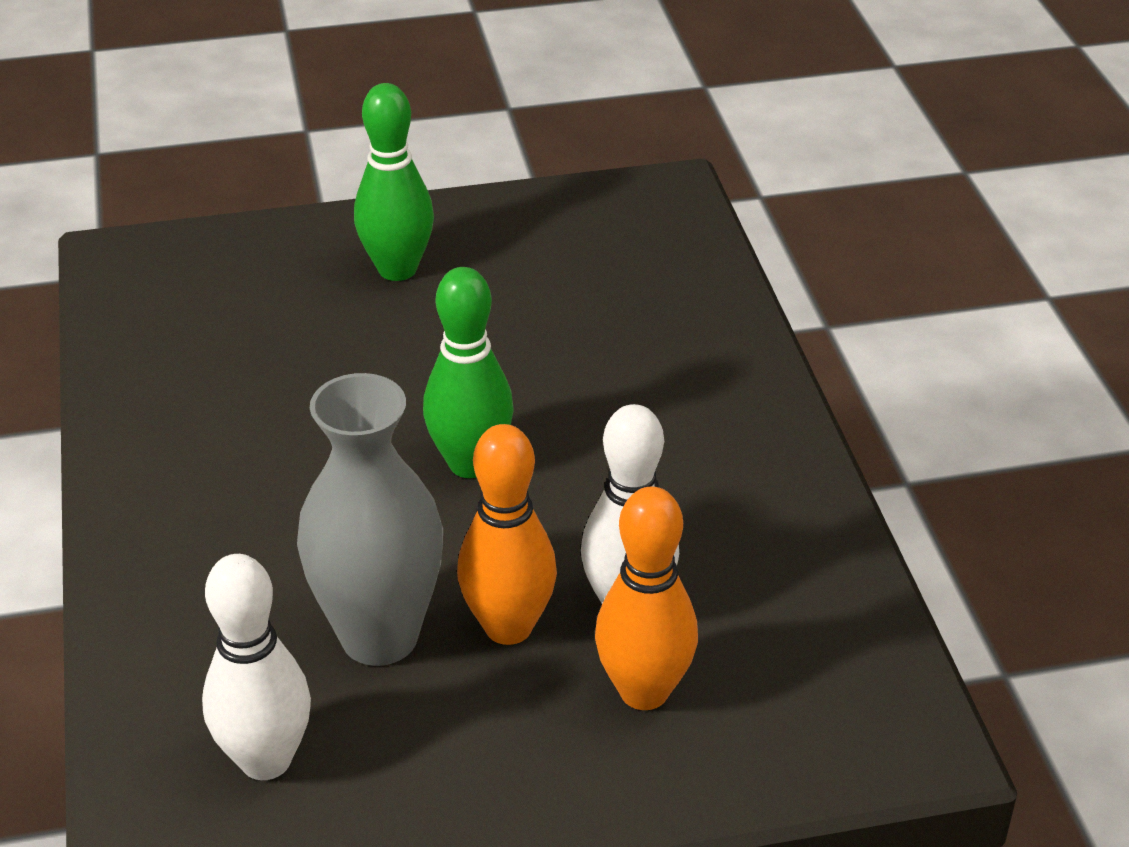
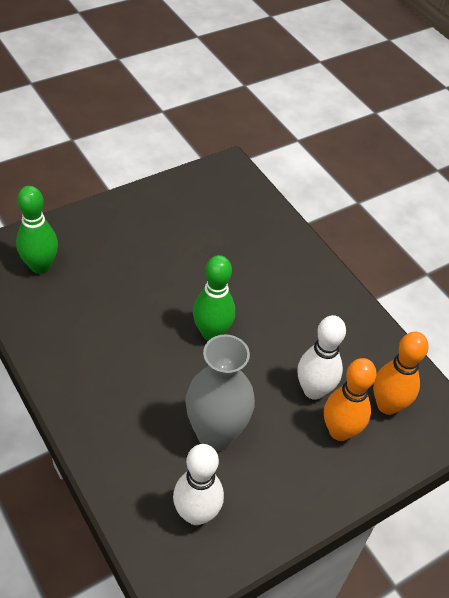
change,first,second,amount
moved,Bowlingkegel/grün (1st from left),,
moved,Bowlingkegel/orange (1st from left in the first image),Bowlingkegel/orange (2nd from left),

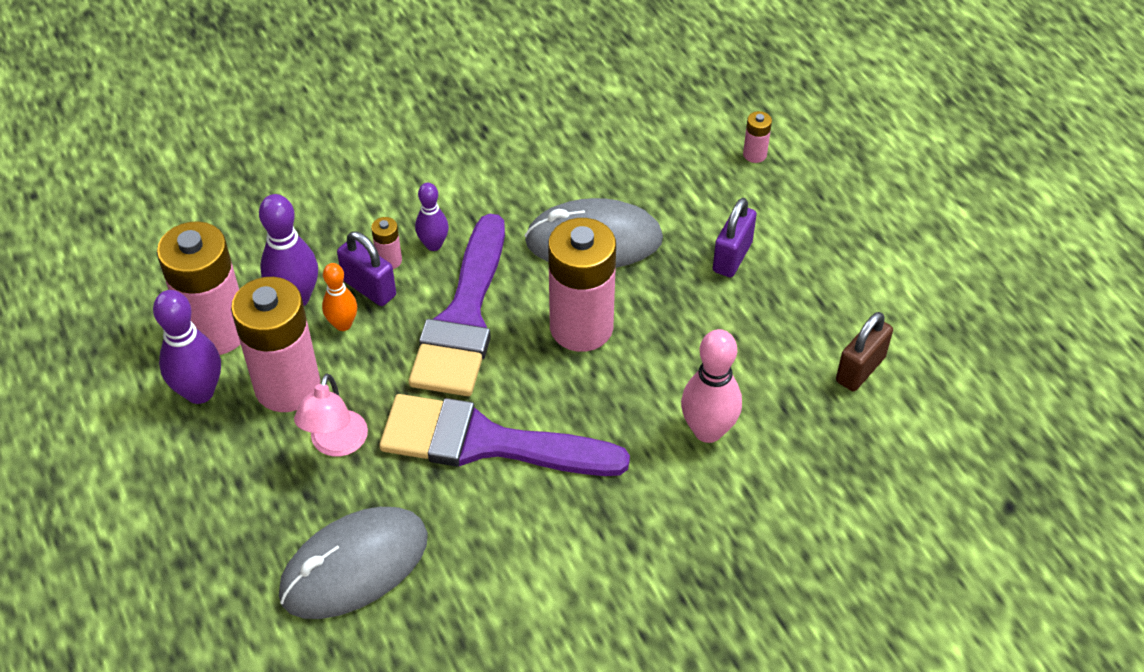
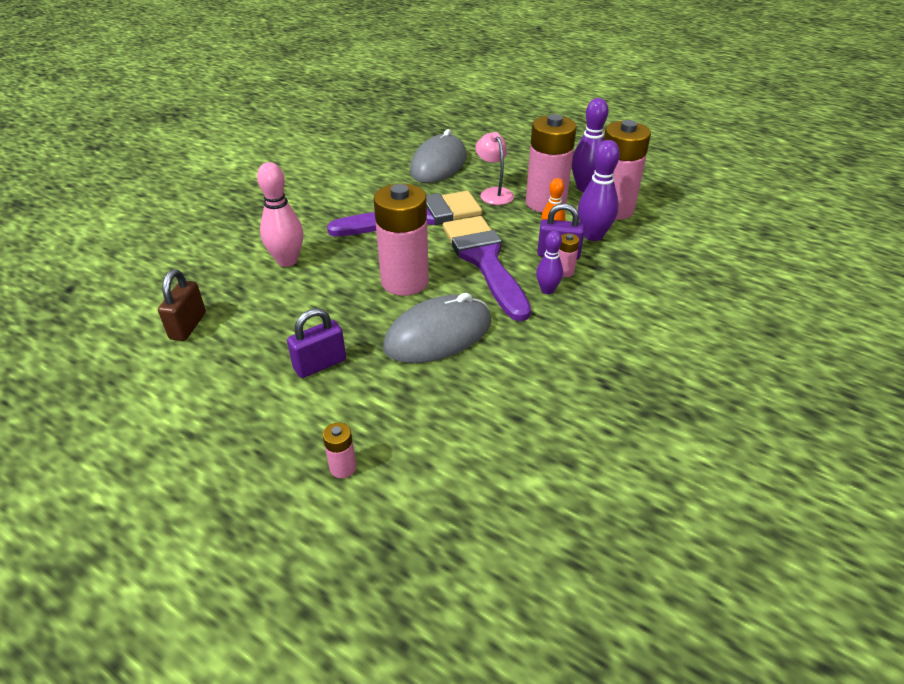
change,first,second,amount
turned,Vorhängeschloss/lila (2nd from left in the first image),Vorhängeschloss/lila (1st from left),60 degrees clockwise

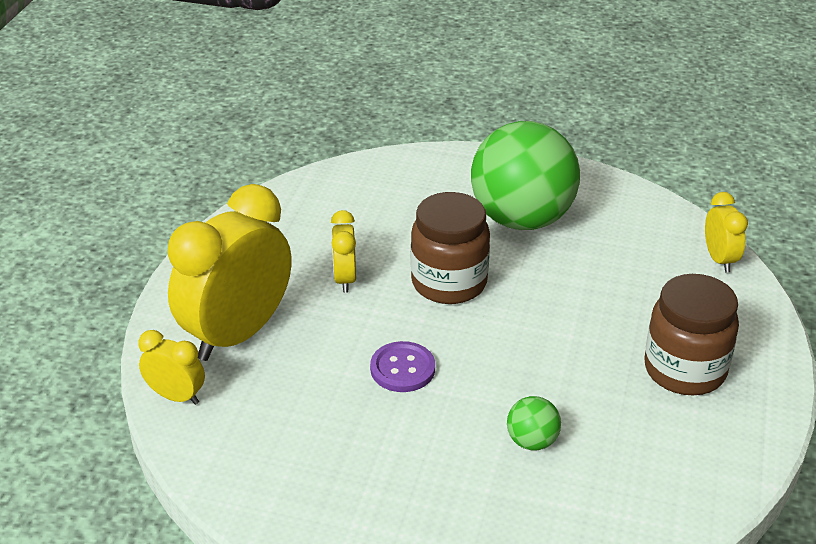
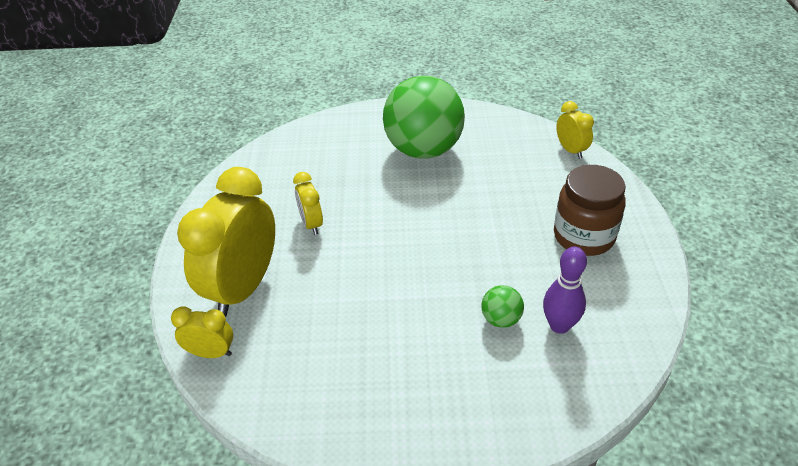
change,first,second,amount
removed,Knopf/lila,,
removed,Einmachglas/braun (1st from left),,
added,,Bowlingkegel/lila,

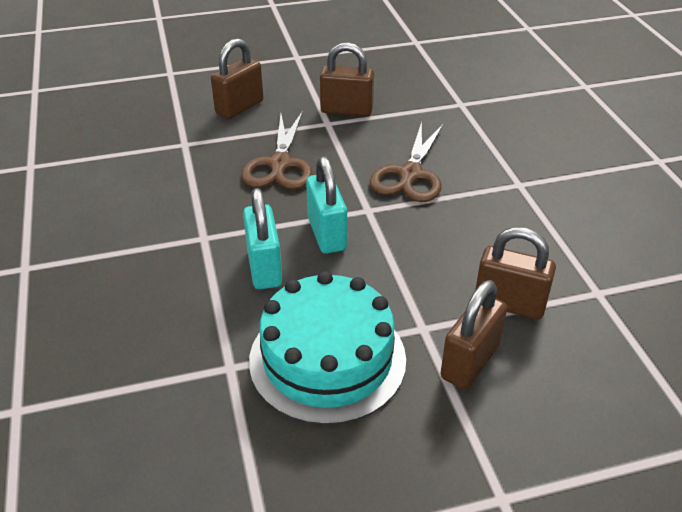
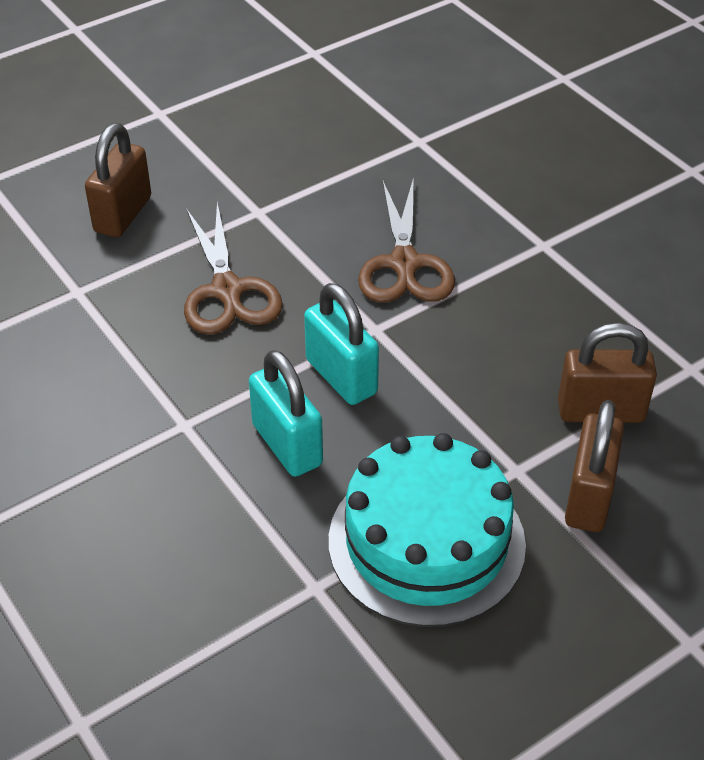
change,first,second,amount
removed,Vorhängeschloss/braun (2nd from left),,

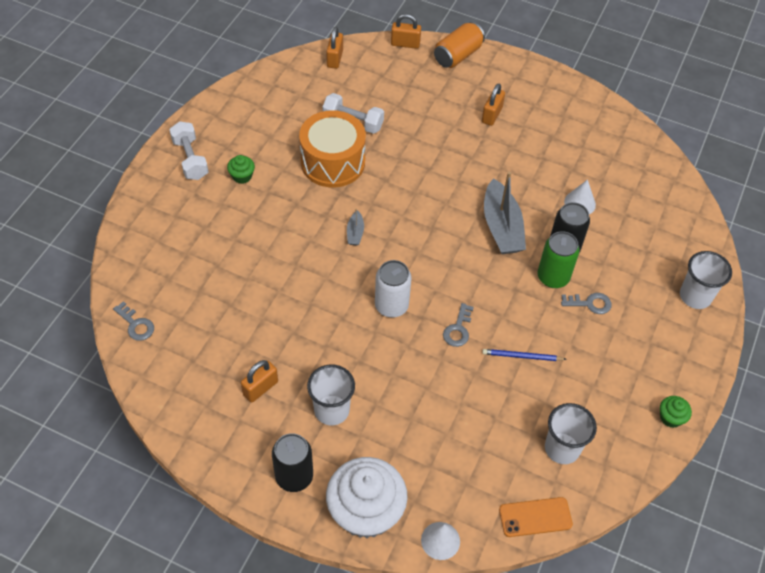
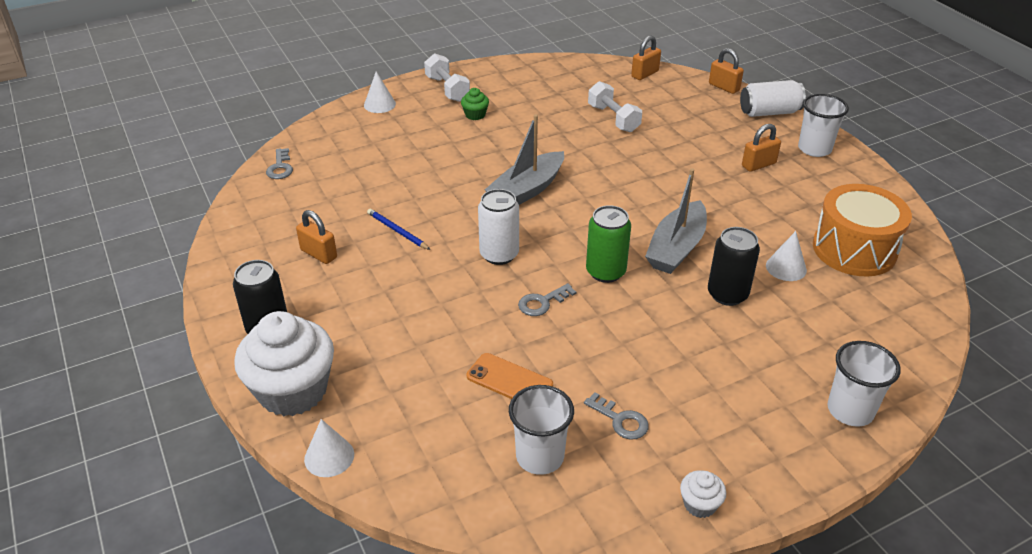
change,first,second,amount
added,,Kegel/weiß (2nd from left),
moved,Trommel/orange,,
moved,Becher/weiß (1st from left in the first image),Becher/weiß (2nd from left),
moved,Bleistift/blau,,
moved,Handy/orange,,
moved,Dose/grün,,
moved,Schlüssel/grau (3rd from left),,
recoloured,Dose/orange,Dose/weiß (2nd from left),
recoloured,Muffin/grün (2nd from left),Muffin/weiß (2nd from left),
turned,Hantel/weiß (1st from left),,45 degrees counterclockwise
turned,Vorhängeschloss/orange (1st from left),,45 degrees clockwise
resized,Boot/grau (1st from left),,x2.18

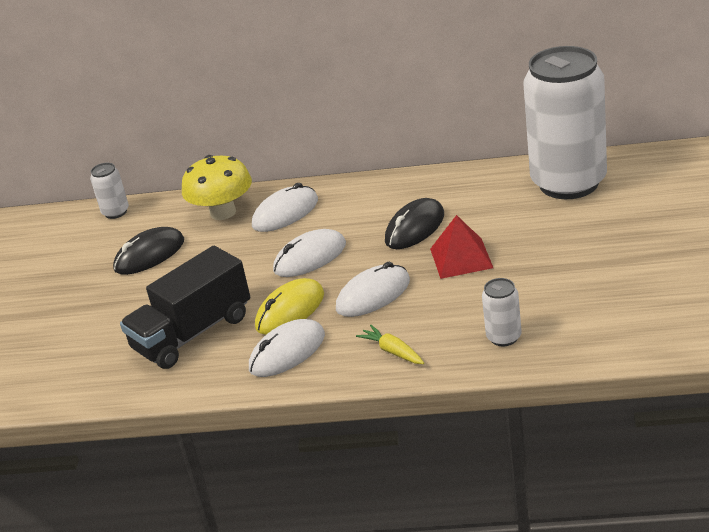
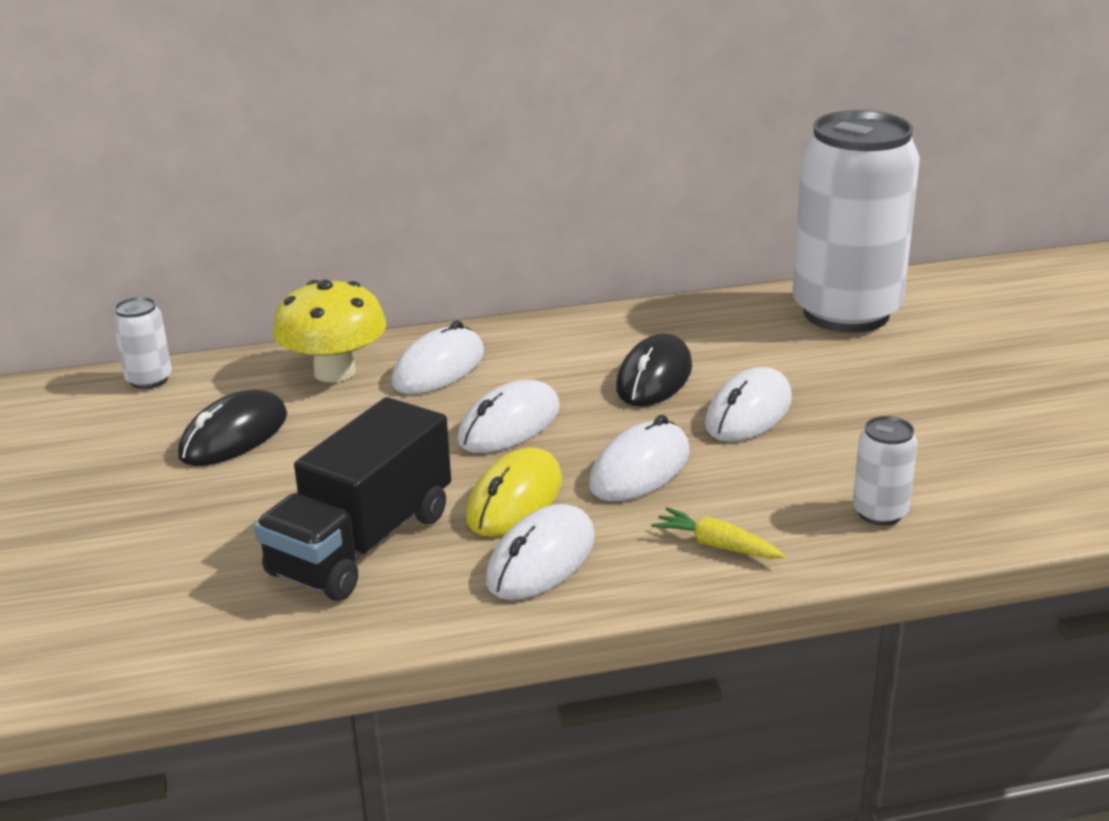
change,first,second,amount
replaced,Pyramide/rot,Computermaus/weiß (5th from left),

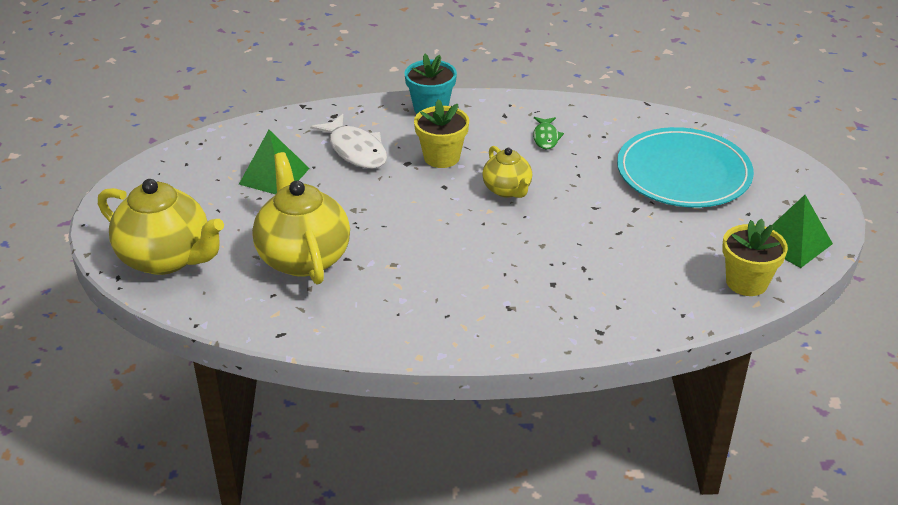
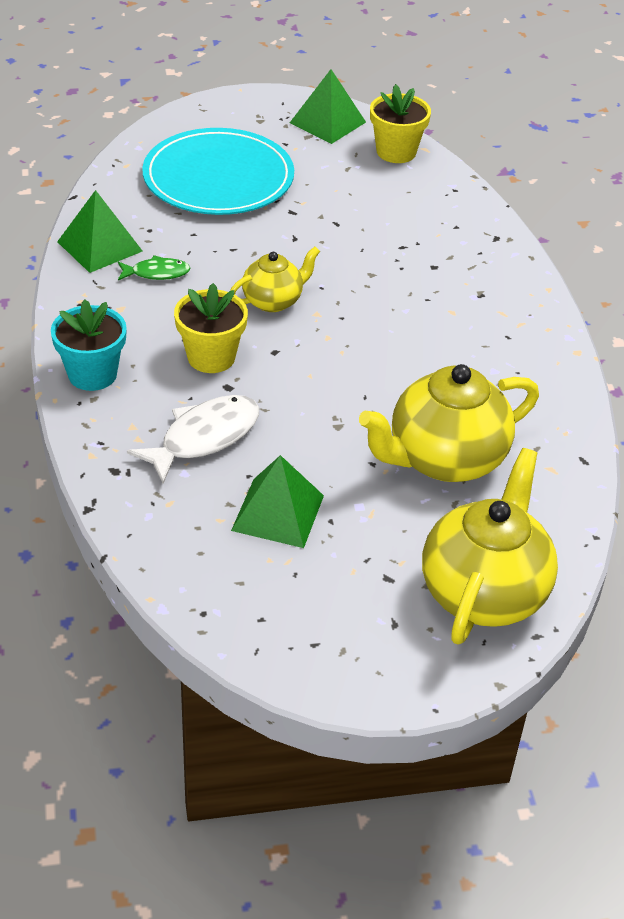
change,first,second,amount
added,,Pyramide/grün (1st from left),

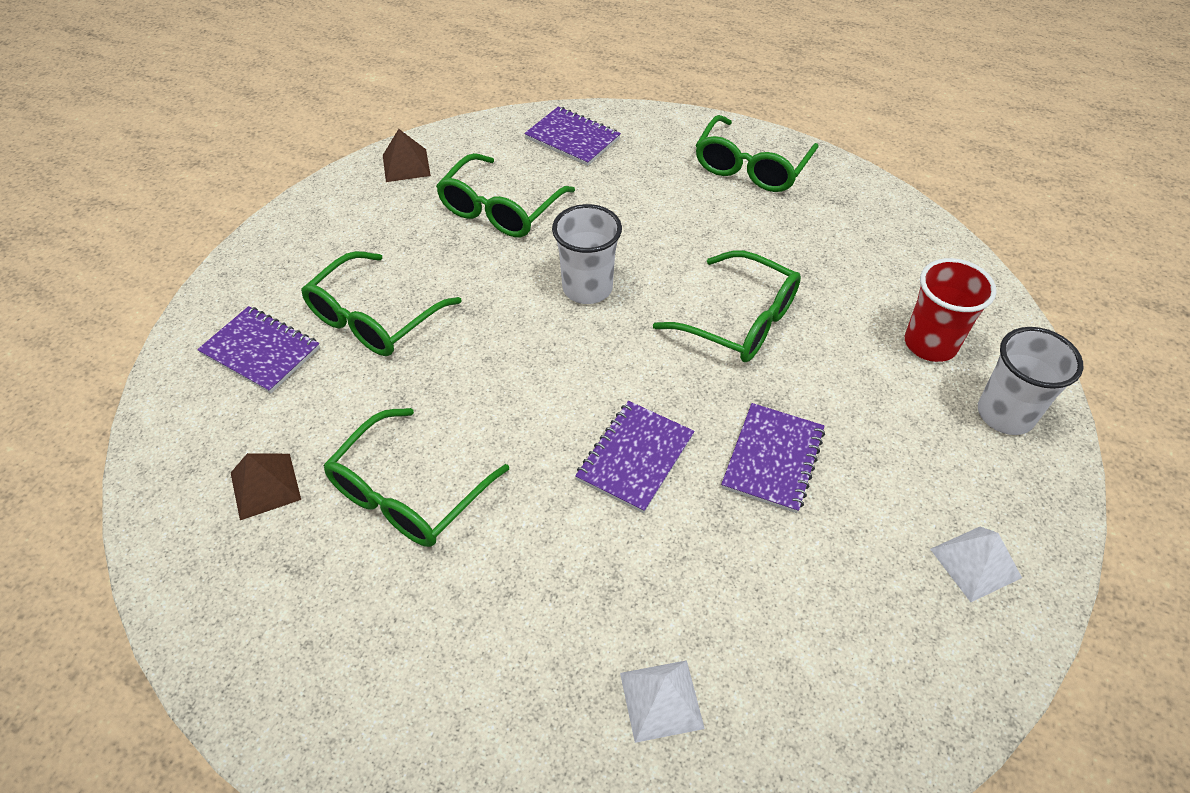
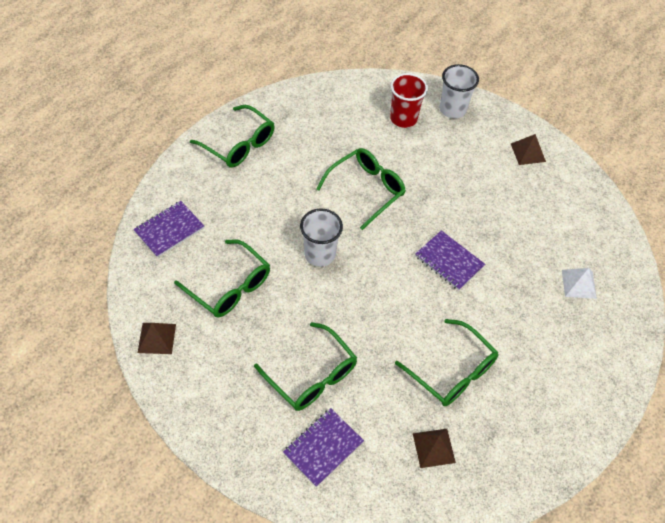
change,first,second,amount
removed,Notizbuch/lila (4th from left),,
recoloured,Pyramide/weiß (2nd from left),Pyramide/braun (3rd from left),

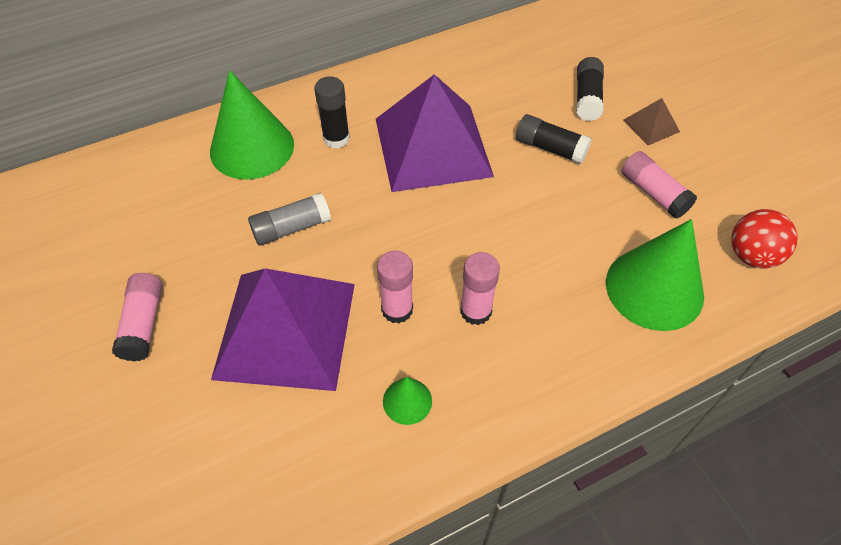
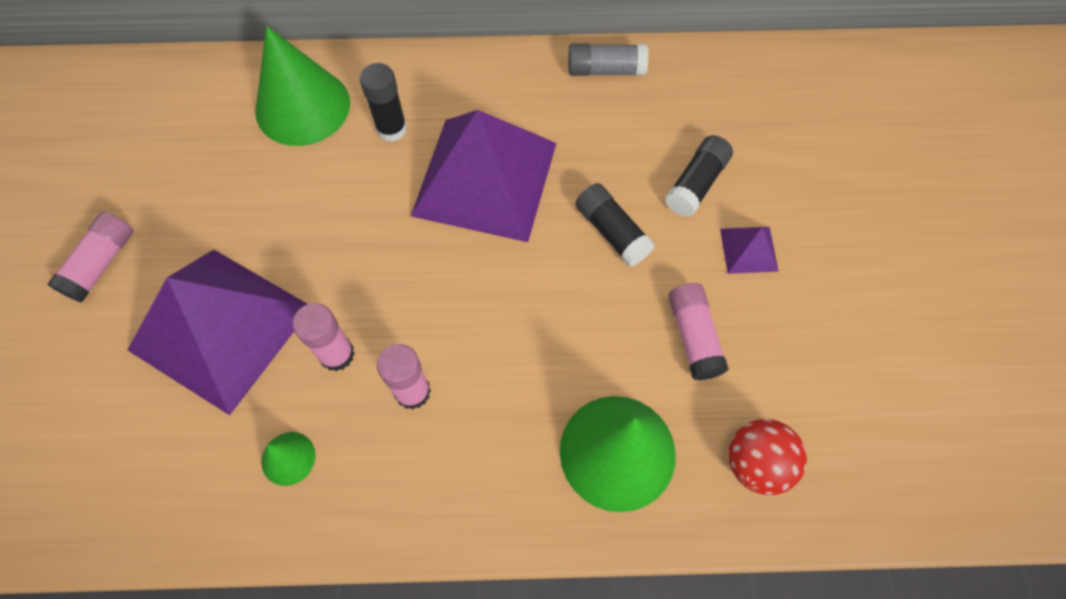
change,first,second,amount
moved,Klebestift/grau,,
recoloured,Pyramide/braun,Pyramide/lila (3rd from left),

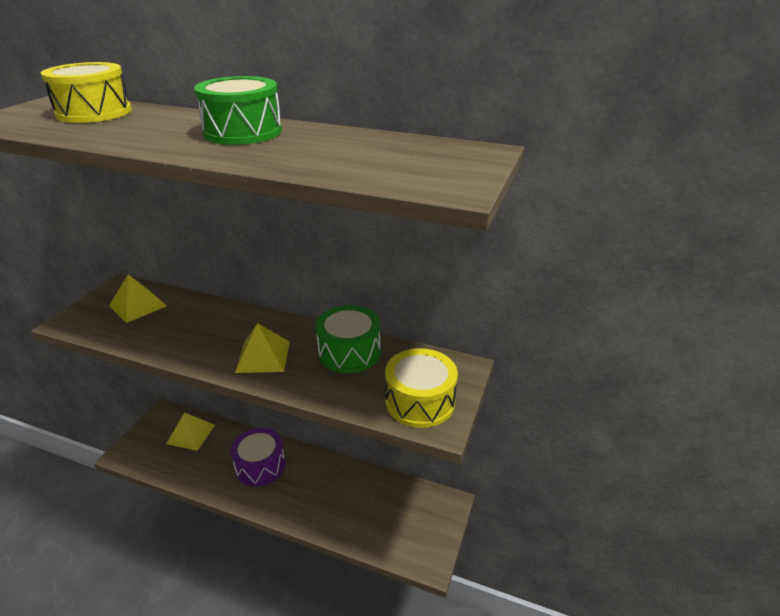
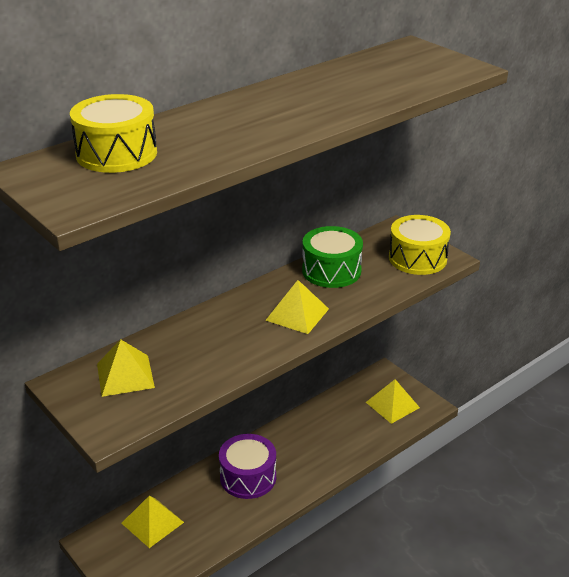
change,first,second,amount
removed,Trommel/grün (1st from left),,
added,,Pyramide/gelb (4th from left),

